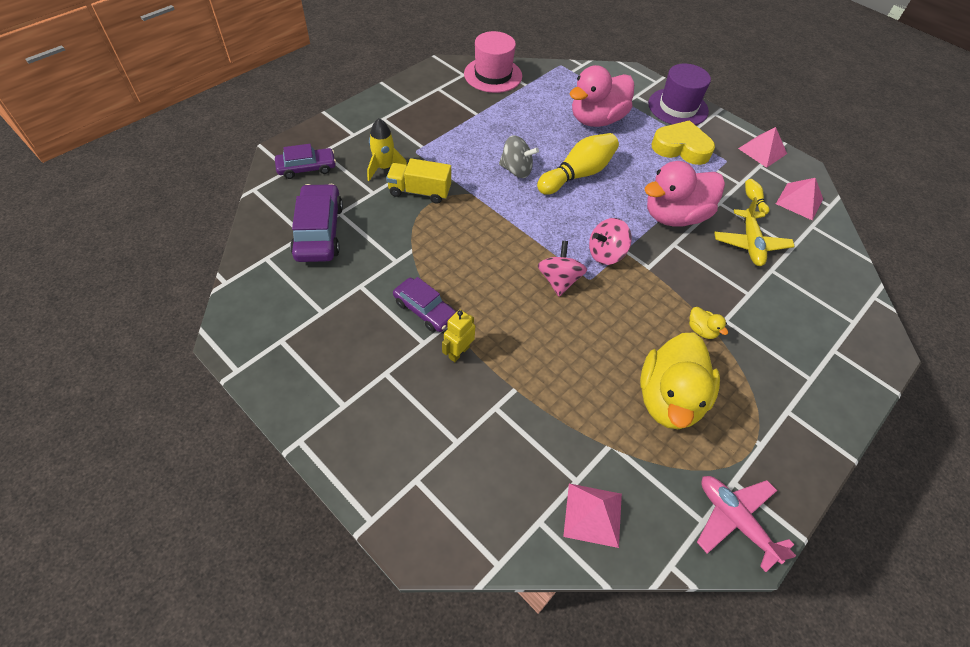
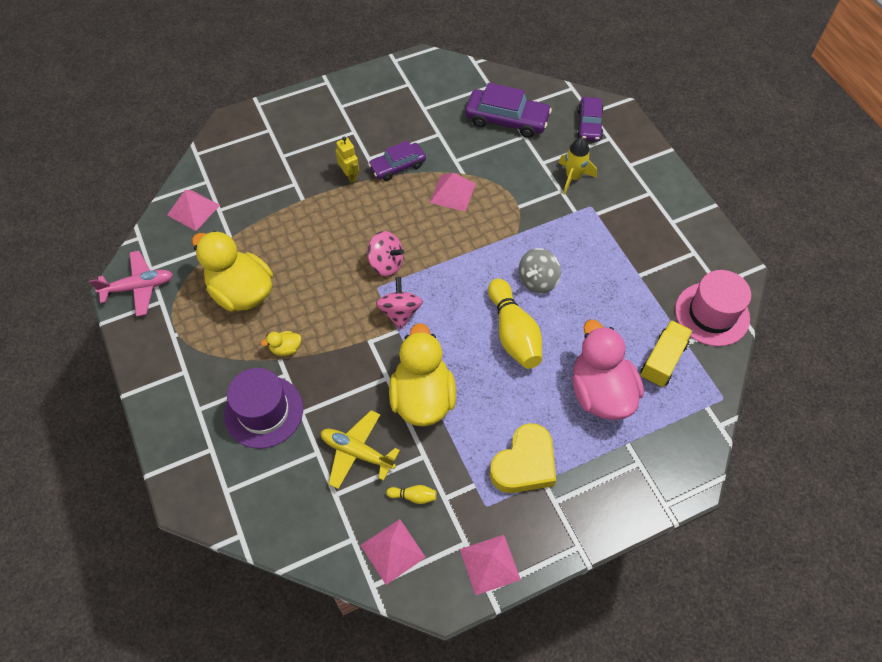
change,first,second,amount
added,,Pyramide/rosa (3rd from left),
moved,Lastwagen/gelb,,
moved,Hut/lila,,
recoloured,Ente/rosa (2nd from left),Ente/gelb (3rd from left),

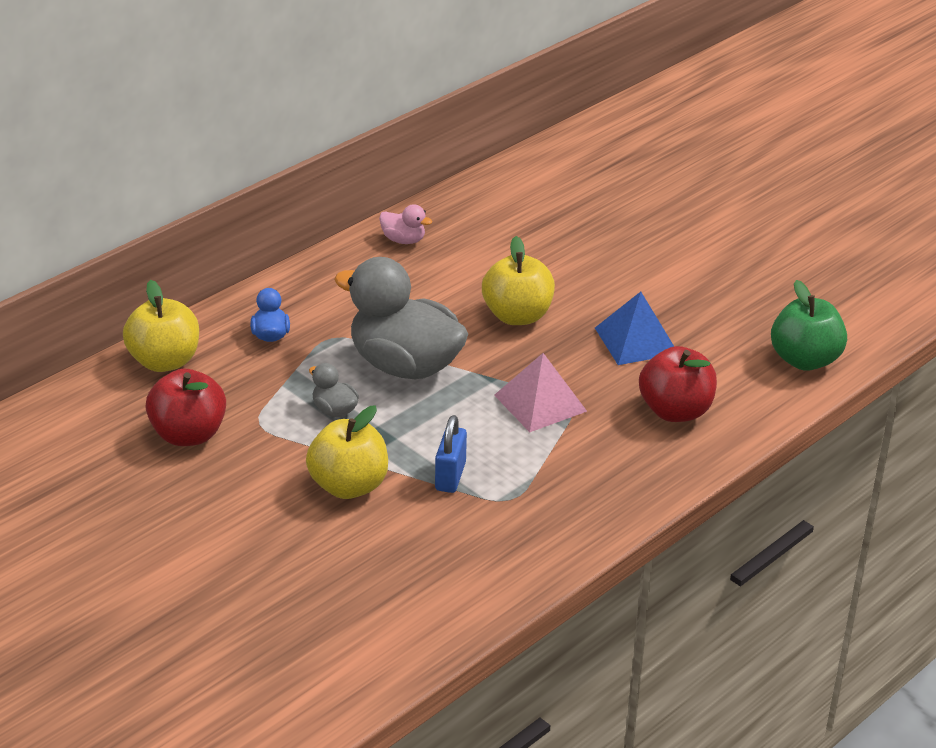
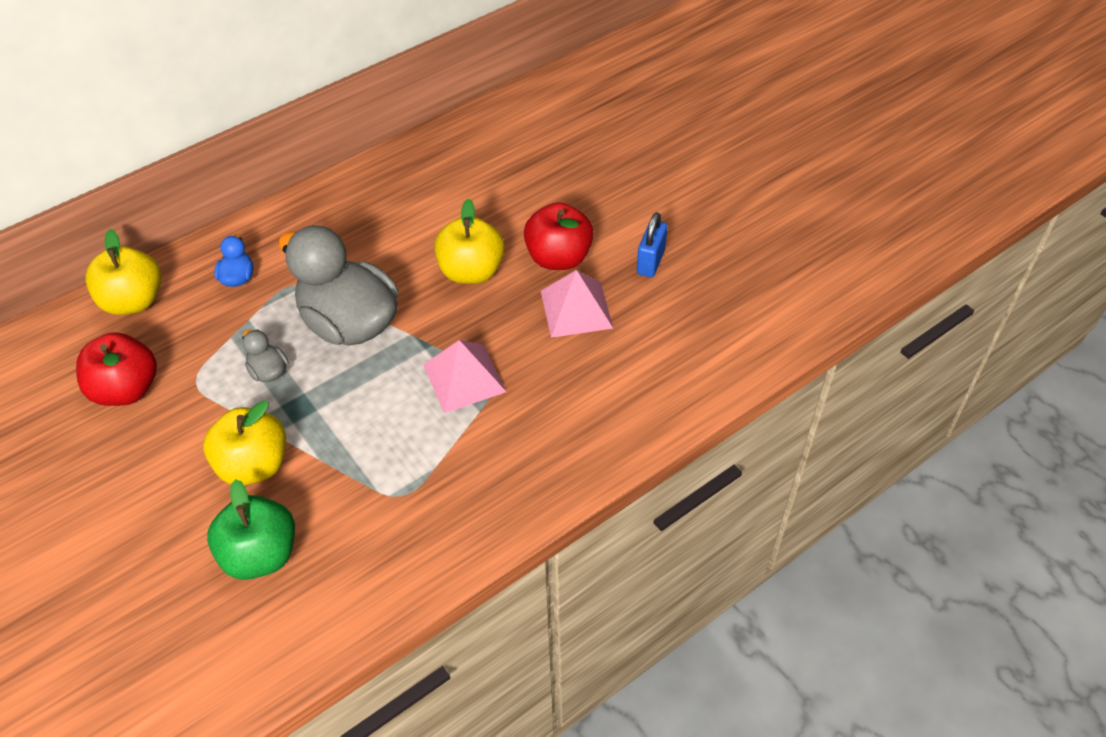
change,first,second,amount
removed,Ente/rosa,,
moved,Vorhängeschloss/blau,,
moved,Apfel/rot (2nd from left),,
moved,Apfel/grün,,
recoloured,Pyramide/blau,Pyramide/rosa (2nd from left),

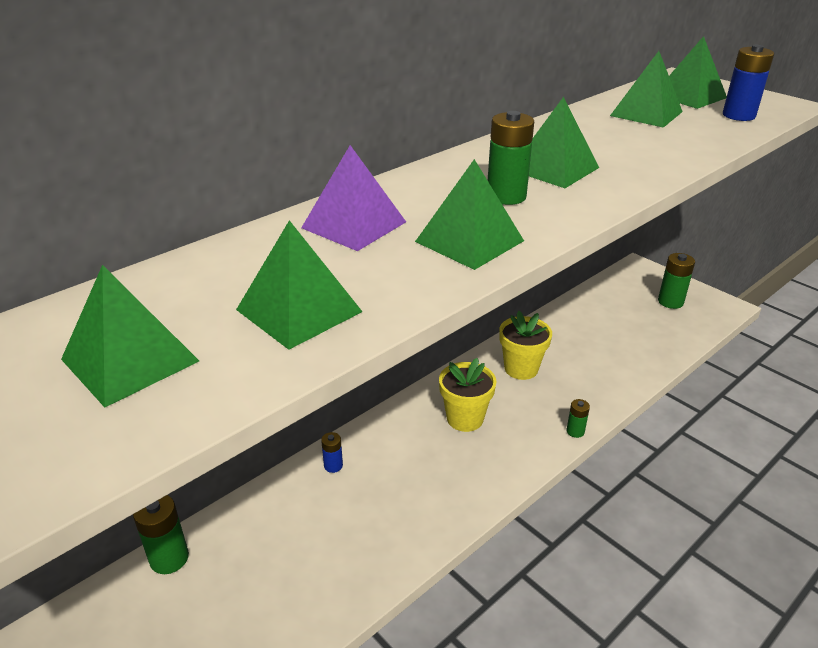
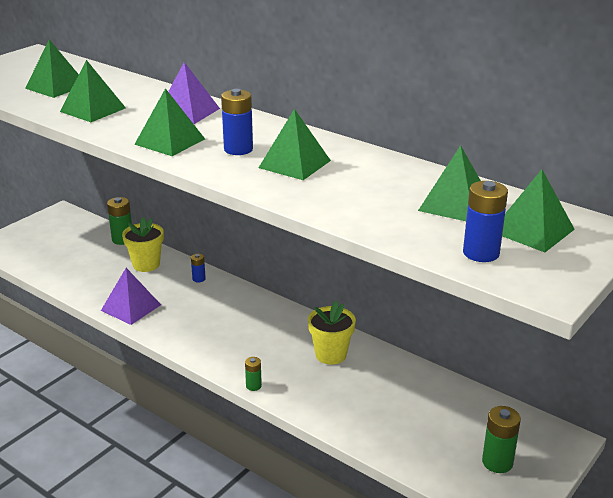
change,first,second,amount
added,,Pyramide/lila (1st from left),
moved,Blumentopf/gelb (1st from left),,
recoloured,Batterie/grün (2nd from left),Batterie/blau (2nd from left),

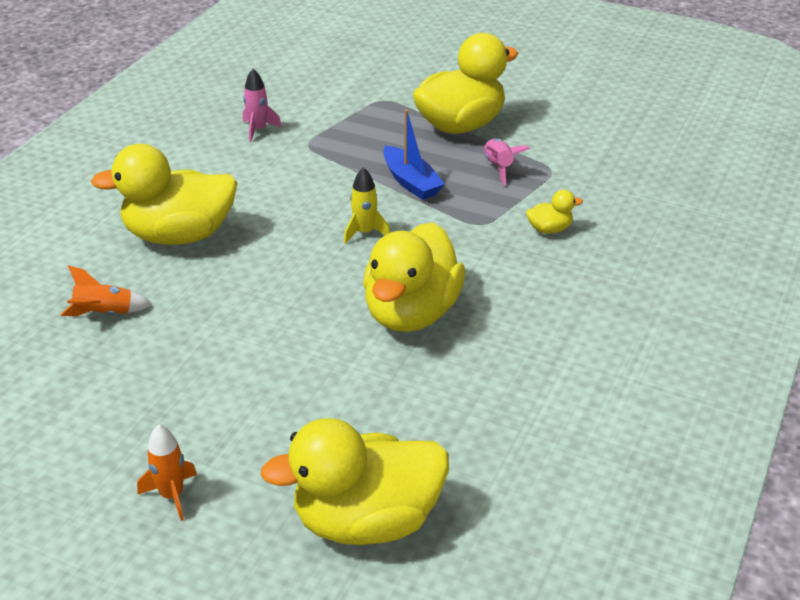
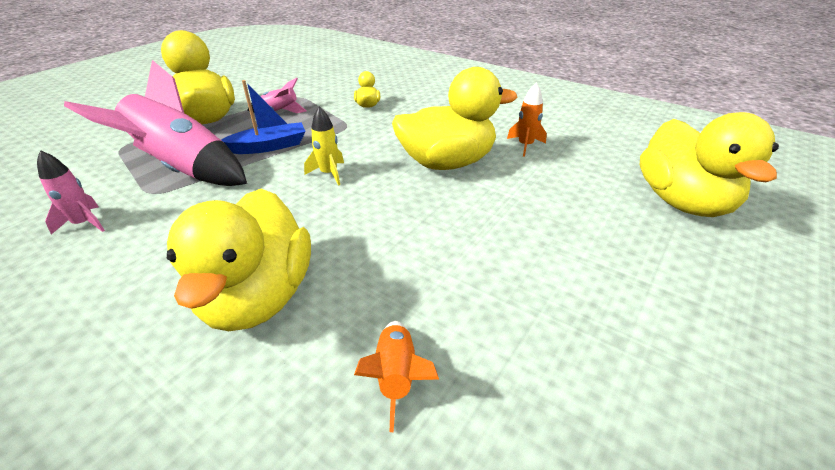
change,first,second,amount
added,,Rakete/rosa (2nd from left),
moved,Rakete/orange (2nd from left),,
turned,Ente/gelb (3rd from left in the first image),Ente/gelb (4th from left),45 degrees counterclockwise

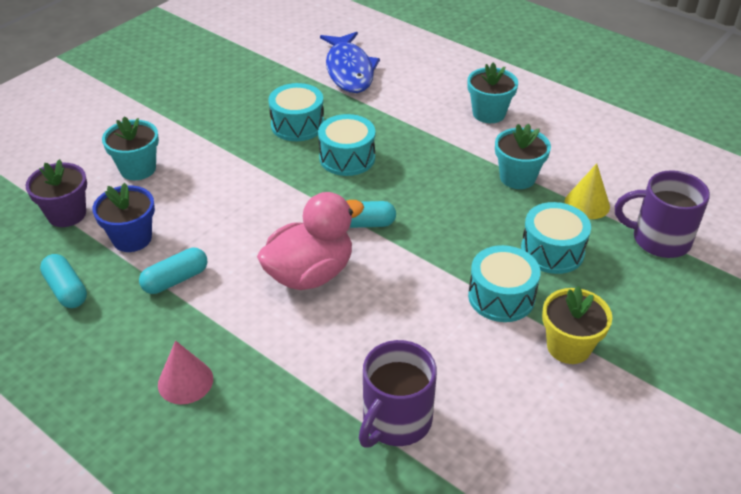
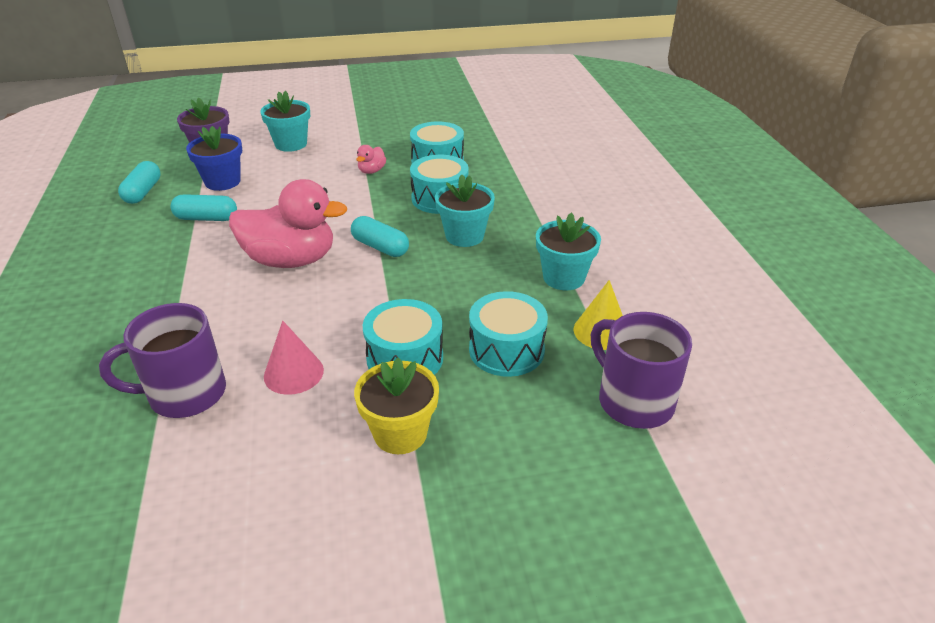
change,first,second,amount
removed,Fisch/blau,,
added,,Ente/rosa (2nd from left),
moved,Kegel/rosa,,
moved,Blumentopf/türkis (2nd from left),,

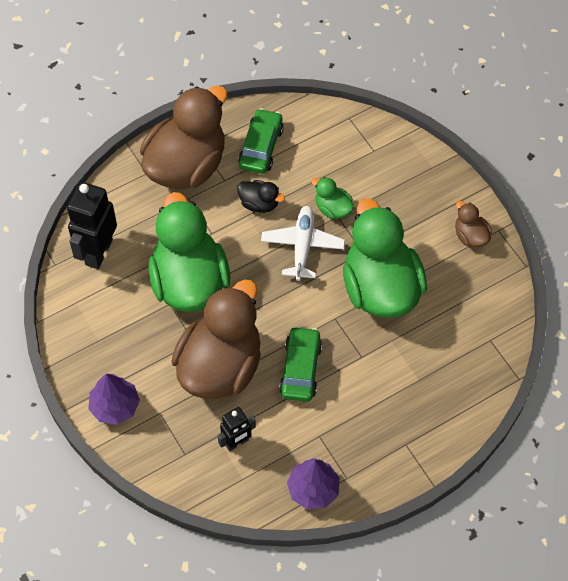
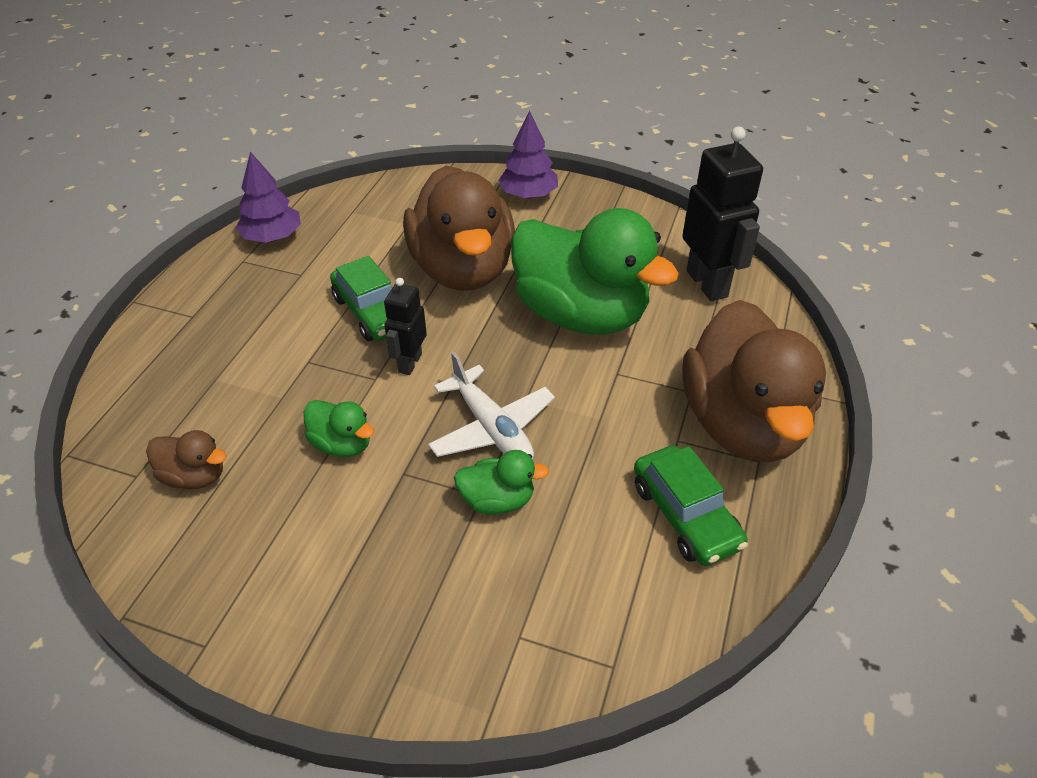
change,first,second,amount
removed,Ente/schwarz,,
moved,Roboter/schwarz (2nd from left in the first image),Roboter/schwarz (1st from left),
moved,Ente/braun (3rd from left in the first image),Ente/braun (1st from left),
resized,Ente/grün (3rd from left in the first image),Ente/grün (1st from left),x0.43

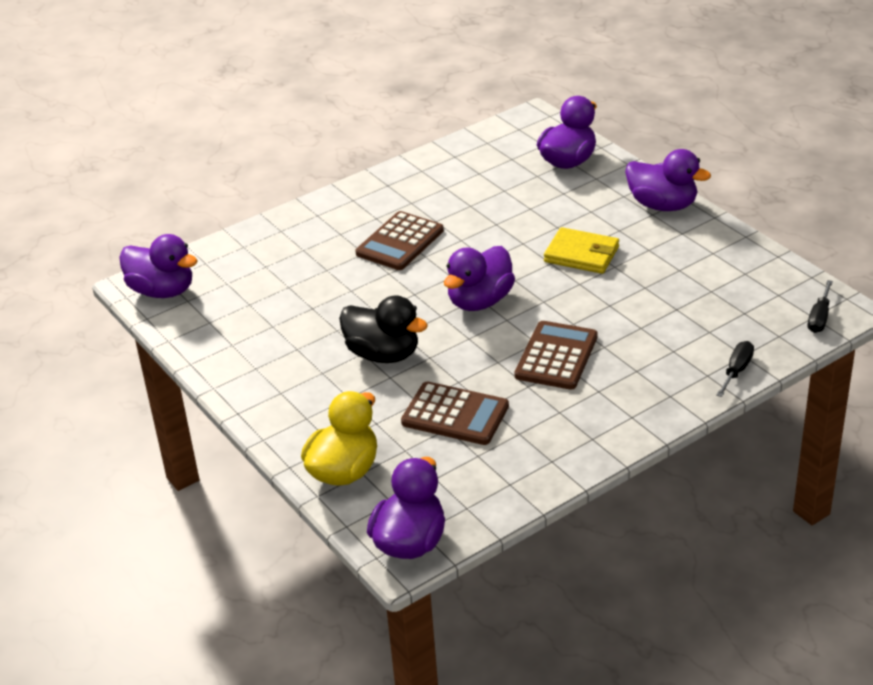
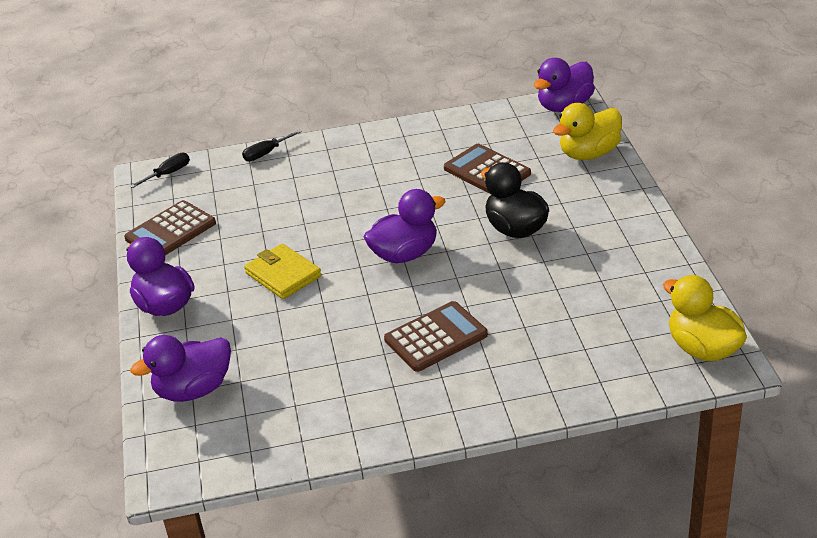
change,first,second,amount
moved,Taschenrechner/braun (3rd from left in the first image),Taschenrechner/braun (1st from left),
recoloured,Ente/lila (1st from left),Ente/gelb (2nd from left),

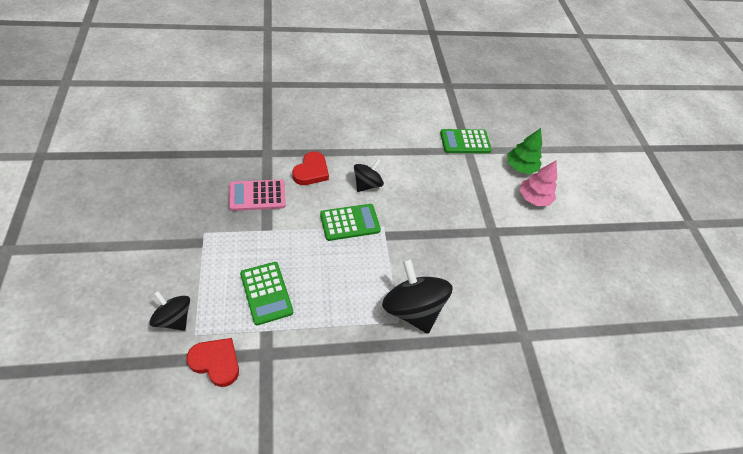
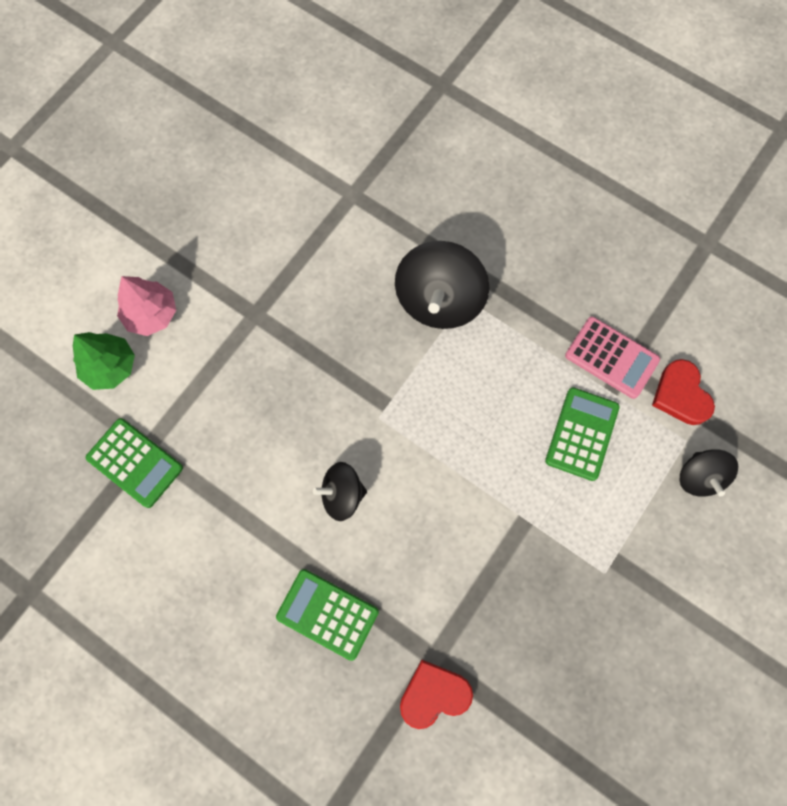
change,first,second,amount
moved,Taschenrechner/rosa,,
moved,Herz/rot (2nd from left in the first image),Herz/rot (1st from left),
moved,Taschenrechner/grün (2nd from left),,

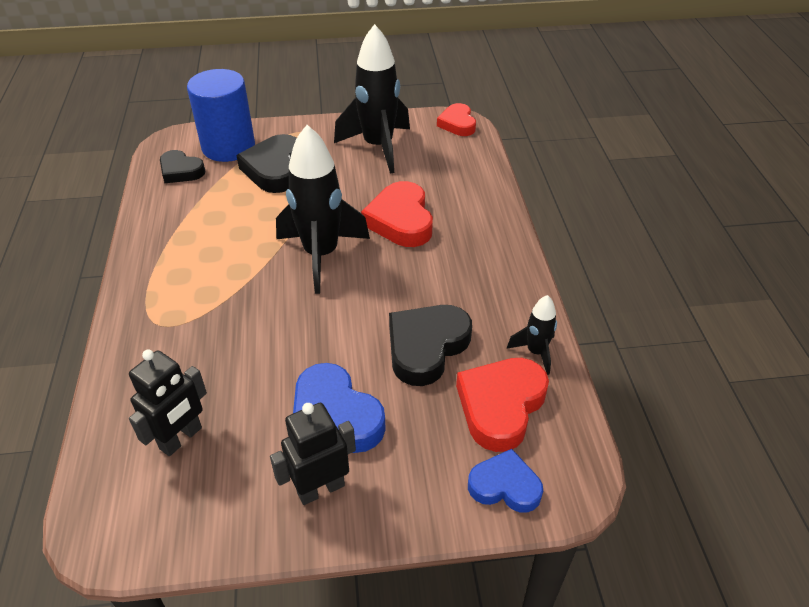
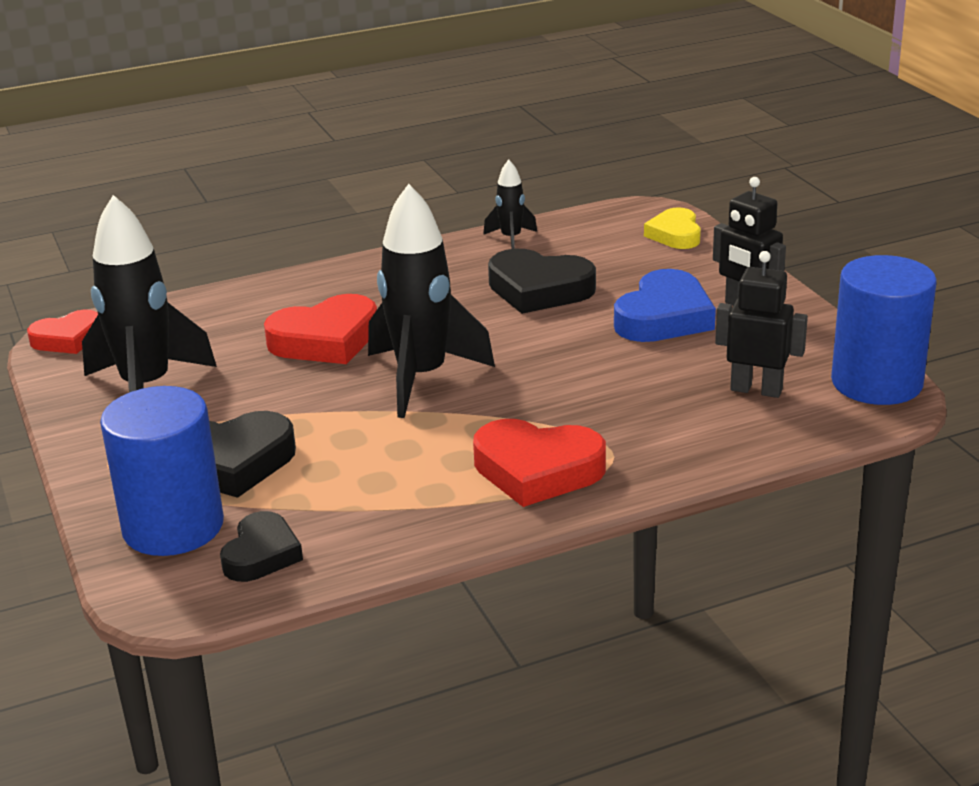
change,first,second,amount
added,,Vollzylinder/blau (2nd from left),
moved,Herz/rot (3rd from left),,
recoloured,Herz/blau (2nd from left),Herz/gelb,

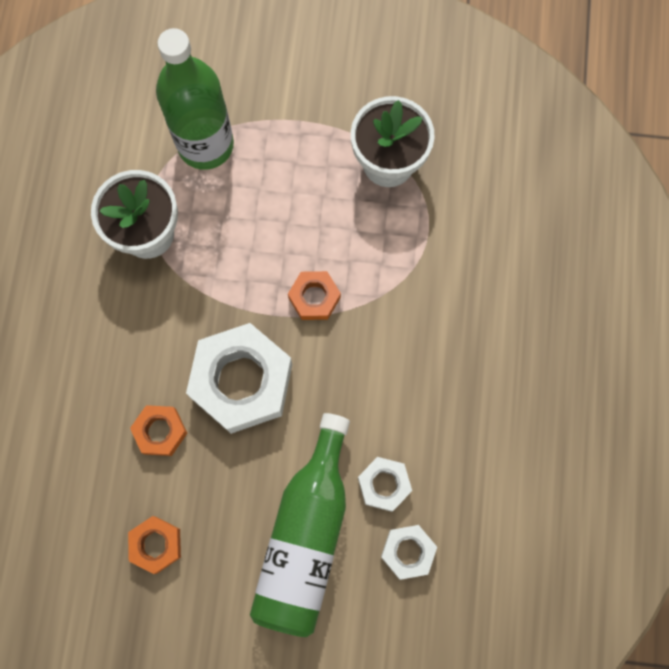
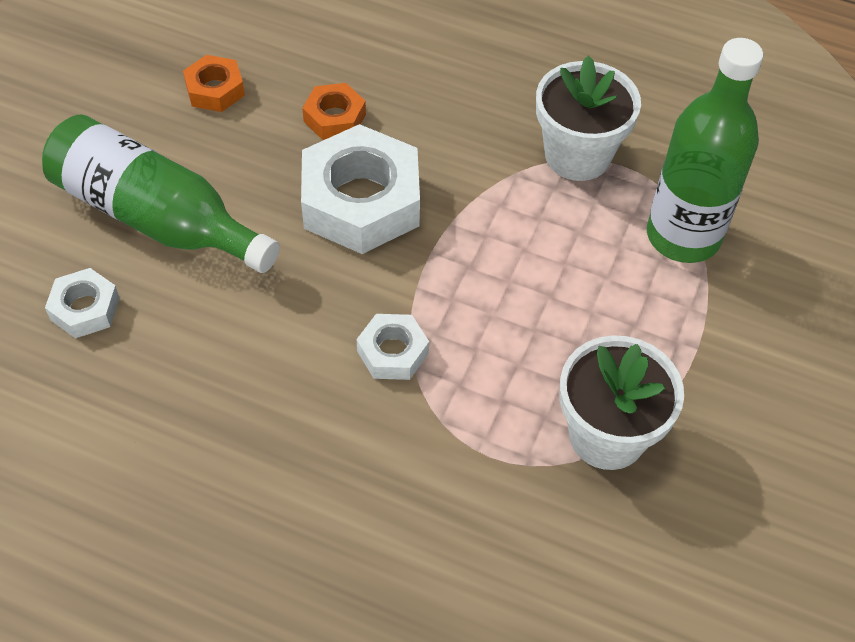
change,first,second,amount
removed,Sechskantmutter/orange (3rd from left),,
moved,Sechskantmutter/weiß (2nd from left in the first image),Sechskantmutter/weiß (3rd from left),

